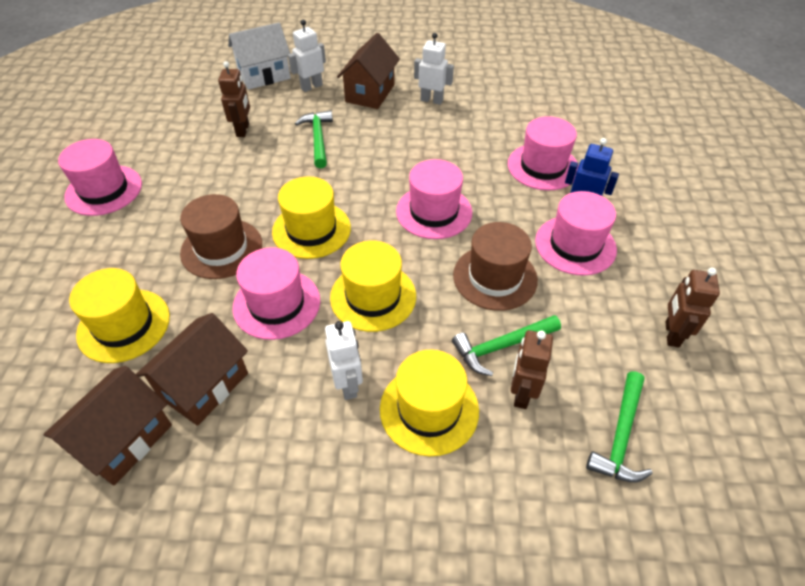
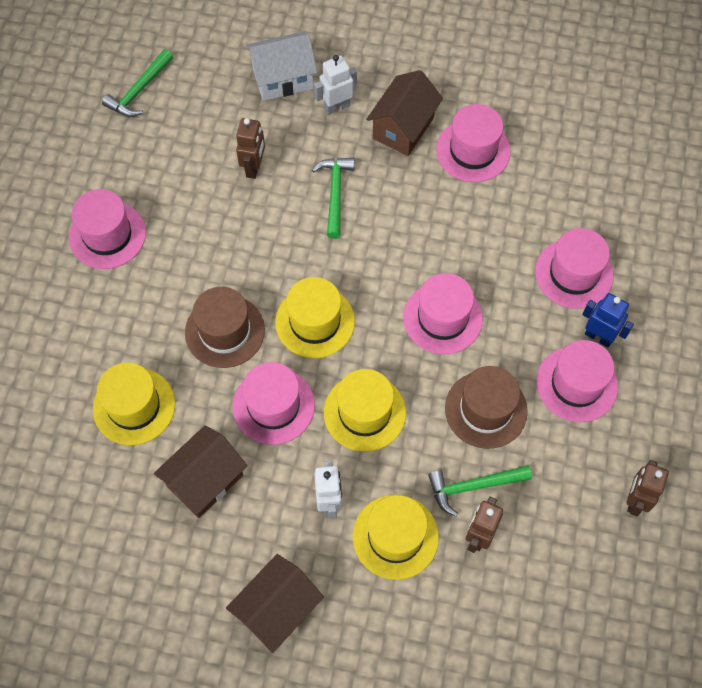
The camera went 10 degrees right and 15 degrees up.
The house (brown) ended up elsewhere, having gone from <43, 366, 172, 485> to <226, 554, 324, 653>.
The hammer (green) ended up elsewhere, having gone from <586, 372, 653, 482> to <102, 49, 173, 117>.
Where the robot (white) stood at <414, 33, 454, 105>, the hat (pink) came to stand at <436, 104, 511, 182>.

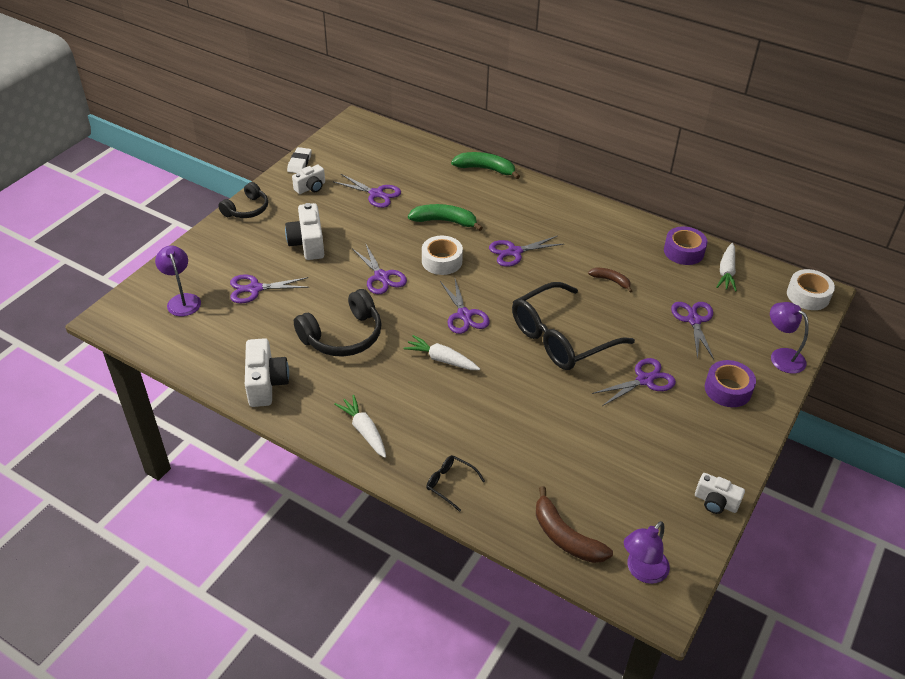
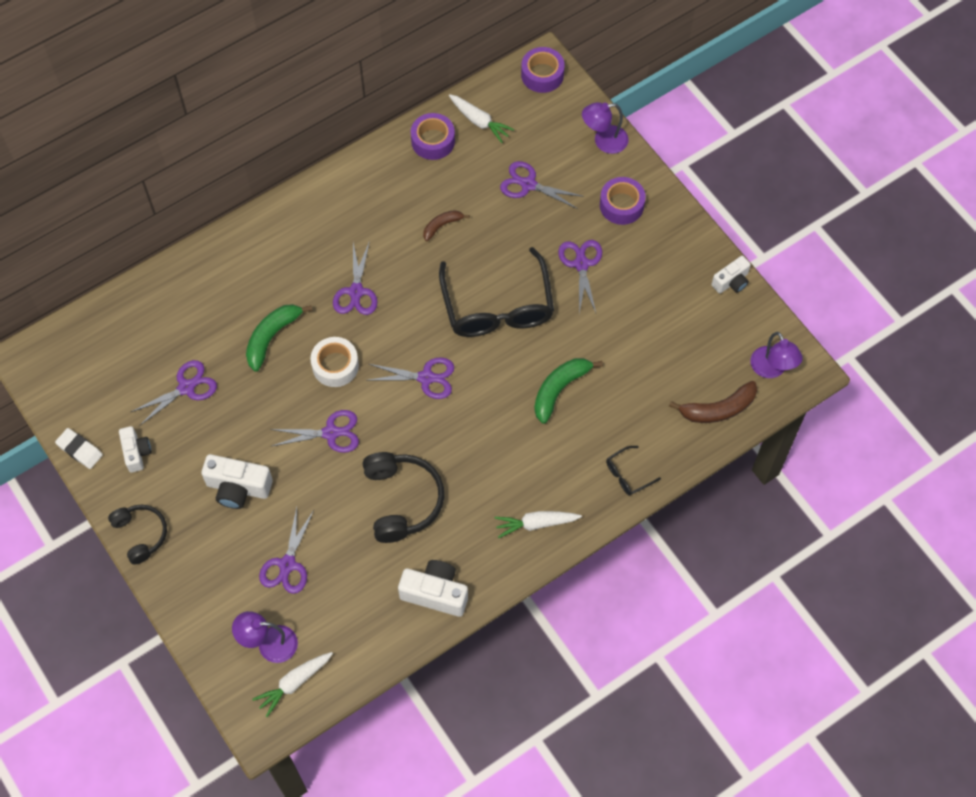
The camera went 65 degrees left and 20 degrees up.
The carrot (white) ended up elsewhere, having gone from <403, 335, 480, 370> to <253, 652, 333, 717>.
The banana (green) ended up elsewhere, having gone from <451, 152, 520, 179> to <534, 358, 603, 424>.
What was the tape (white) at <787, 269, 835, 310> turned into the tape (purple) at <521, 47, 565, 93>.

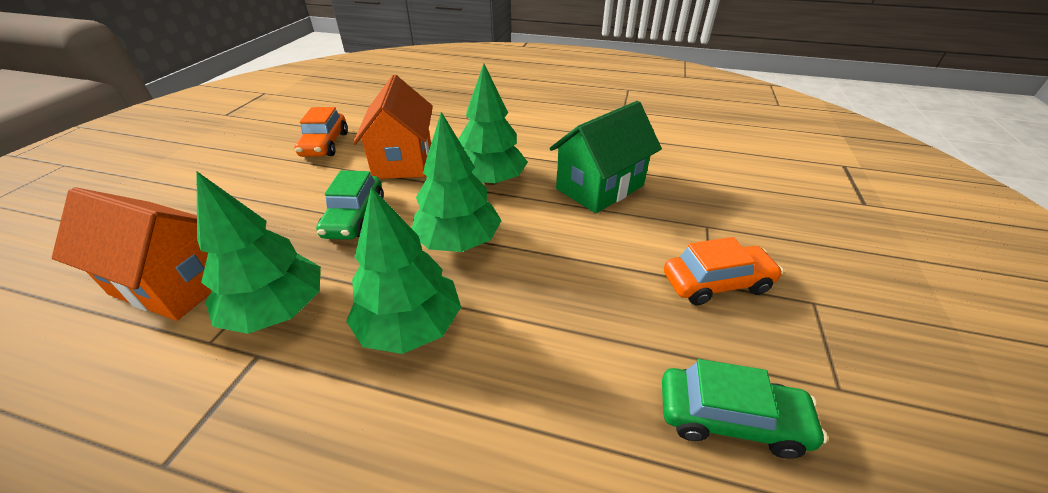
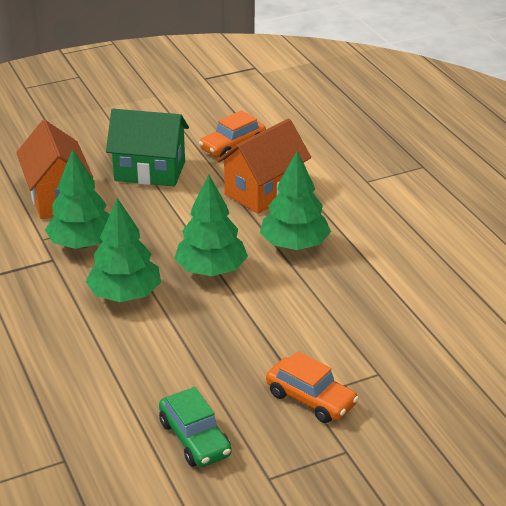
The camera went 50 degrees right and 5 degrees down.
The second view lost the car (green) at <316, 171, 384, 240>.
The house (green) ended up elsewhere, having gone from <549, 101, 662, 213> to <106, 109, 189, 187>.

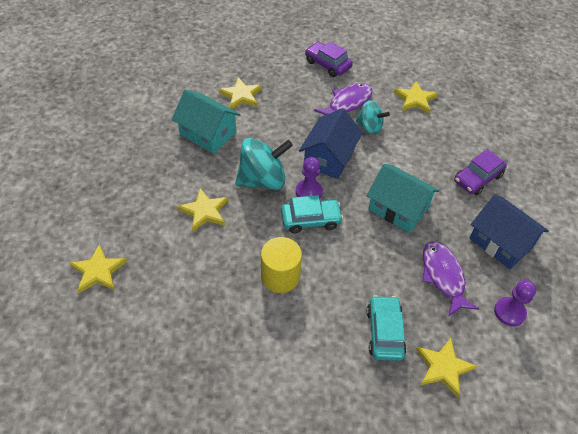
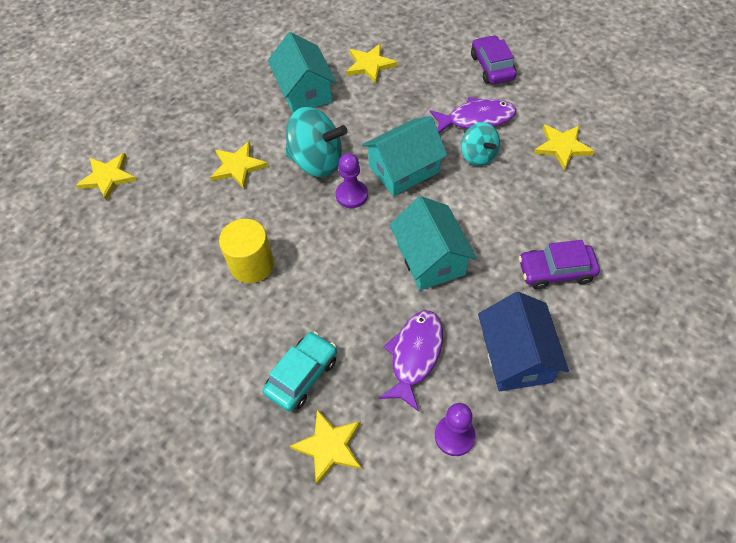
The camera went 40 degrees right and 5 degrees up.
The second view lost the car (turquoise) at <281, 195, 343, 233>.
What was the house (blue) at <299, 108, 363, 179> turned into the house (turquoise) at <362, 116, 448, 196>.

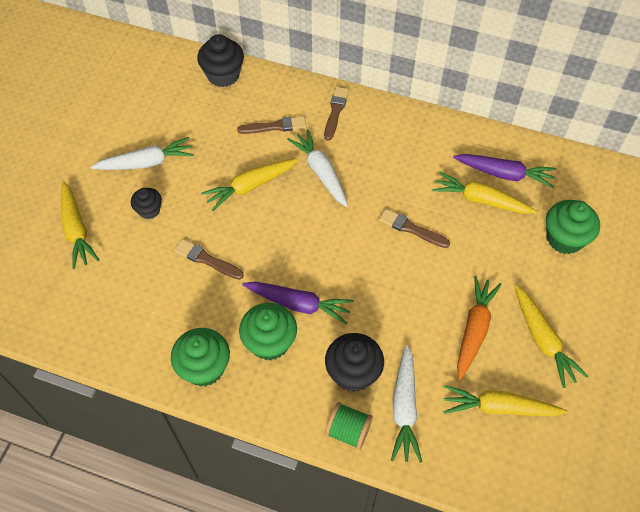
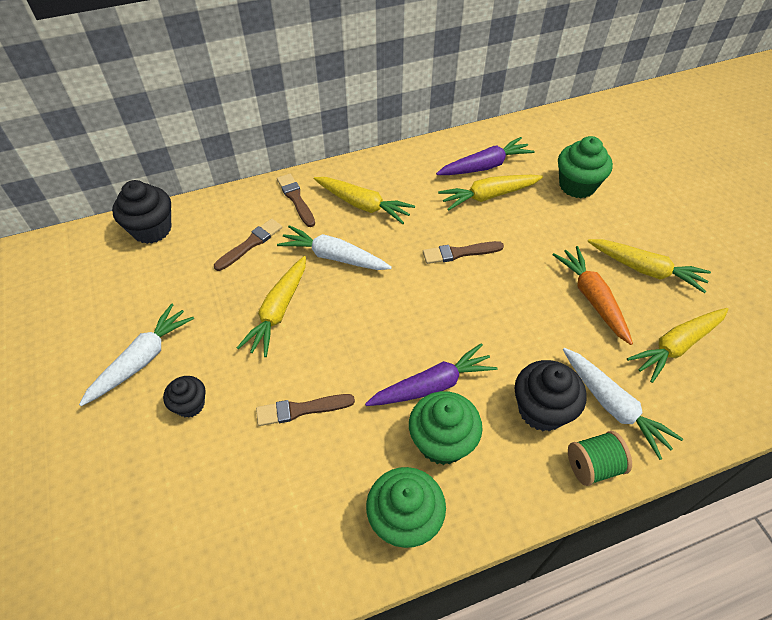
The camera went 40 degrees left and 5 degrees down.
The carrot (yellow) ended up elsewhere, having gone from <61, 181, 99, 269> to <314, 177, 415, 224>.

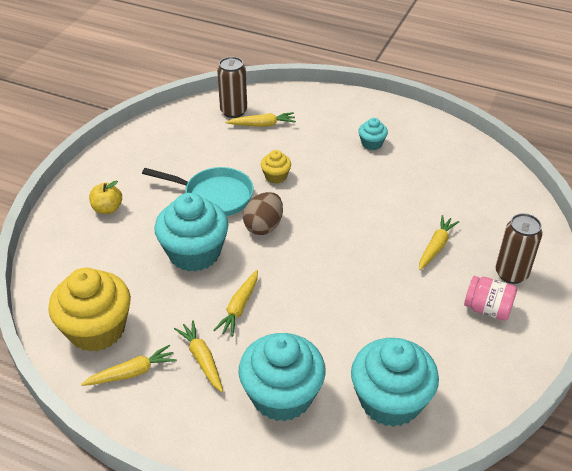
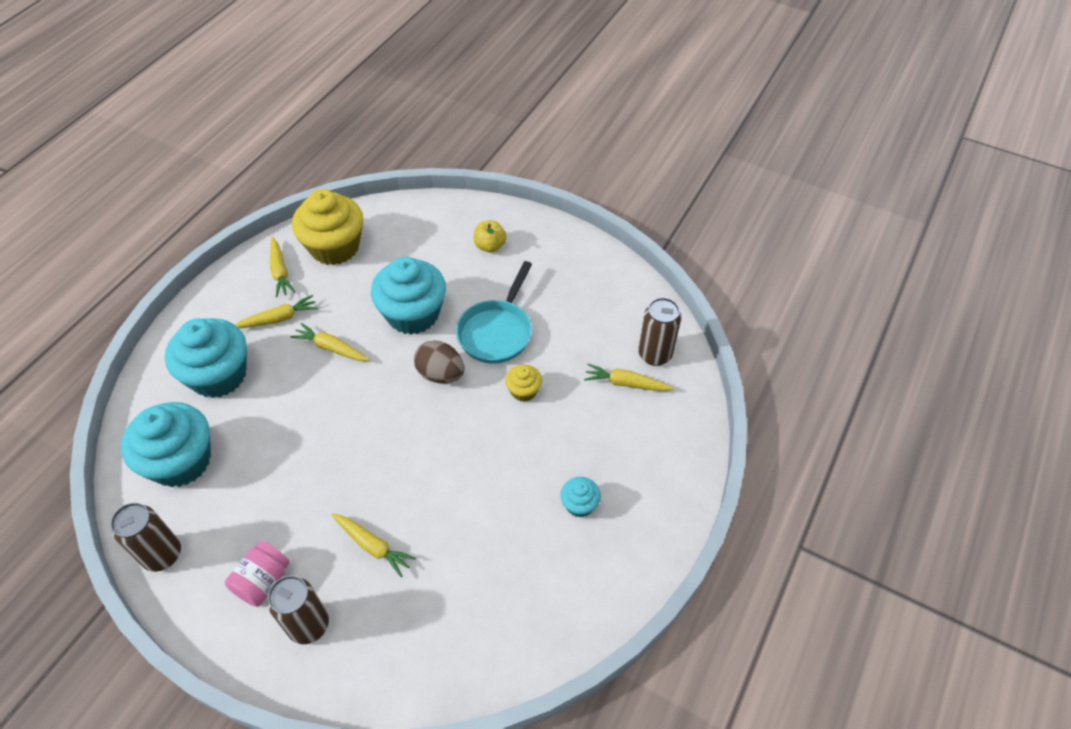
The camera went 95 degrees right and 10 degrees up.
The second view gained the can (brown) at <110, 503, 181, 572>.
The carrot (yellow) at <226, 112, 296, 127> ended up facing another way, 105 degrees clockwise from before.

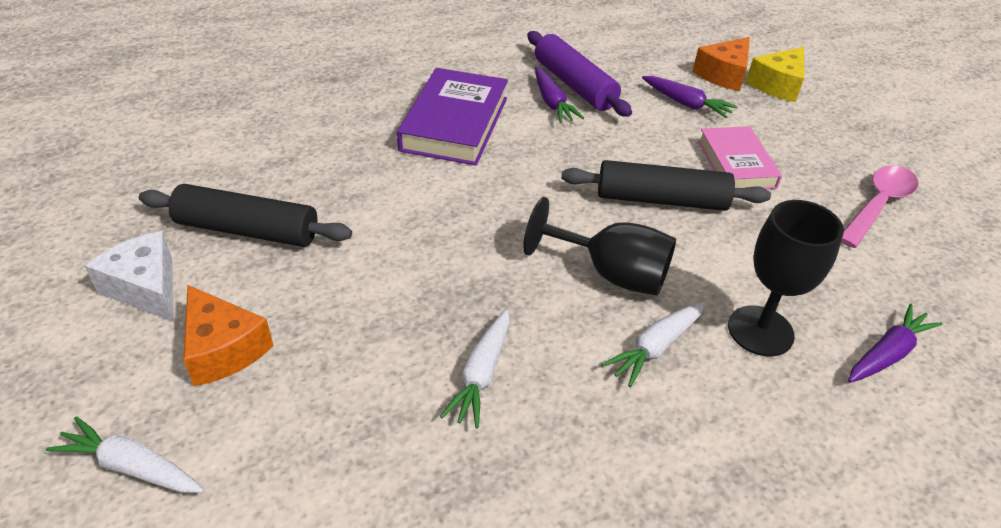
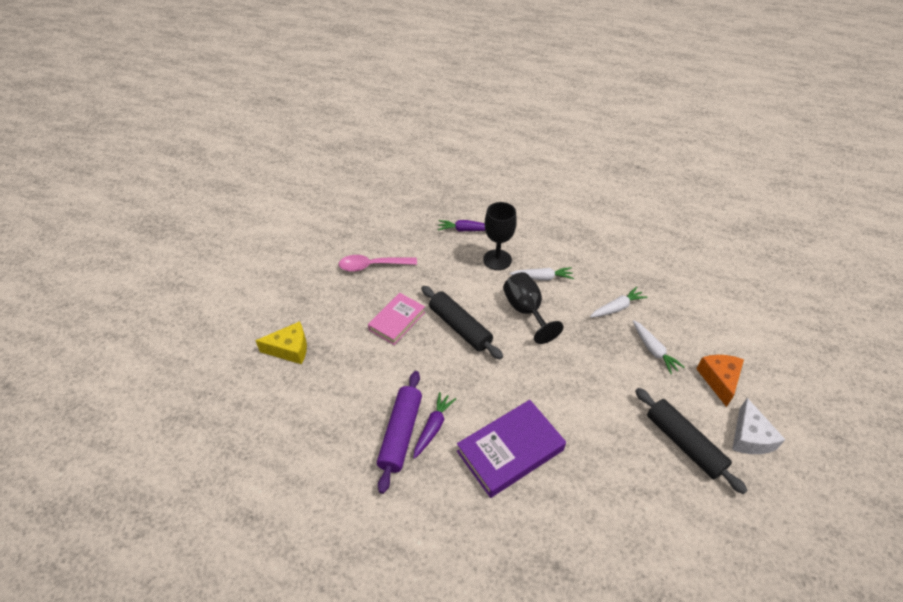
The camera went 135 degrees left and 5 degrees up.
The second view lost the carrot (purple) at <642, 76, 737, 118>.
The second view lost the cheese (orange) at <692, 37, 750, 91>.
The carrot (white) ended up elsewhere, having gone from <46, 416, 204, 493> to <633, 320, 685, 375>.

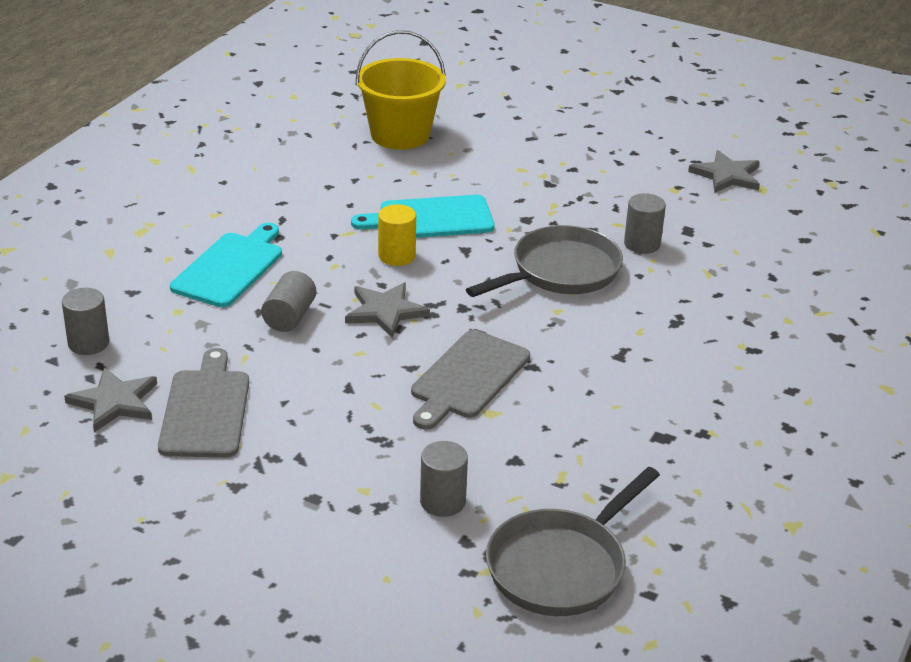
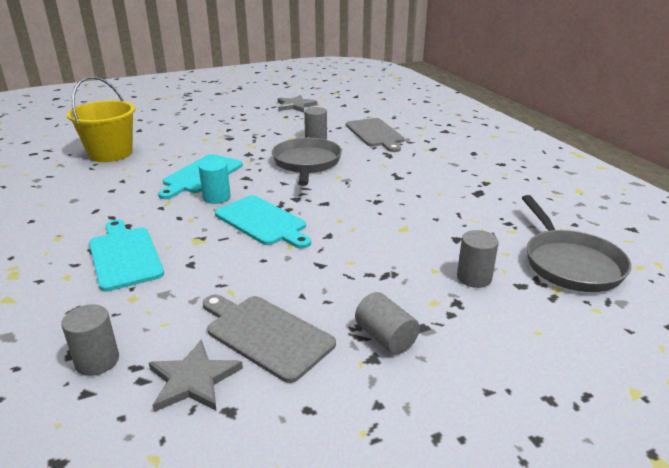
The camera went 50 degrees left and 5 degrees down.
The cylinder (grey) ended up elsewhere, having gone from <261, 271, 316, 332> to <355, 292, 420, 354>.
The cutting board (grey) ended up elsewhere, having gone from <411, 330, 530, 429> to <346, 118, 404, 152>.
Where the star (grey) stood at <345, 282, 430, 338>, the cutting board (turquoise) came to stand at <215, 195, 311, 249>.
What was the cylinder (yellow) at <378, 204, 416, 266> turned into the cylinder (turquoise) at <199, 159, 231, 204>.

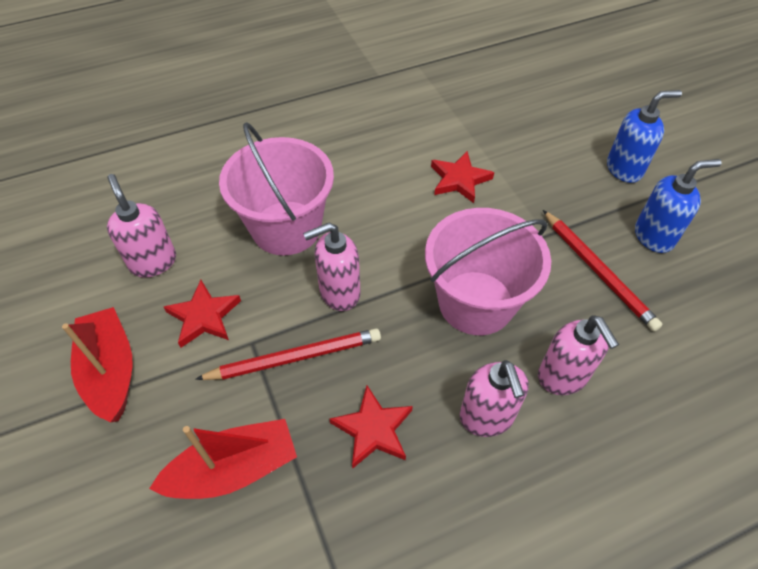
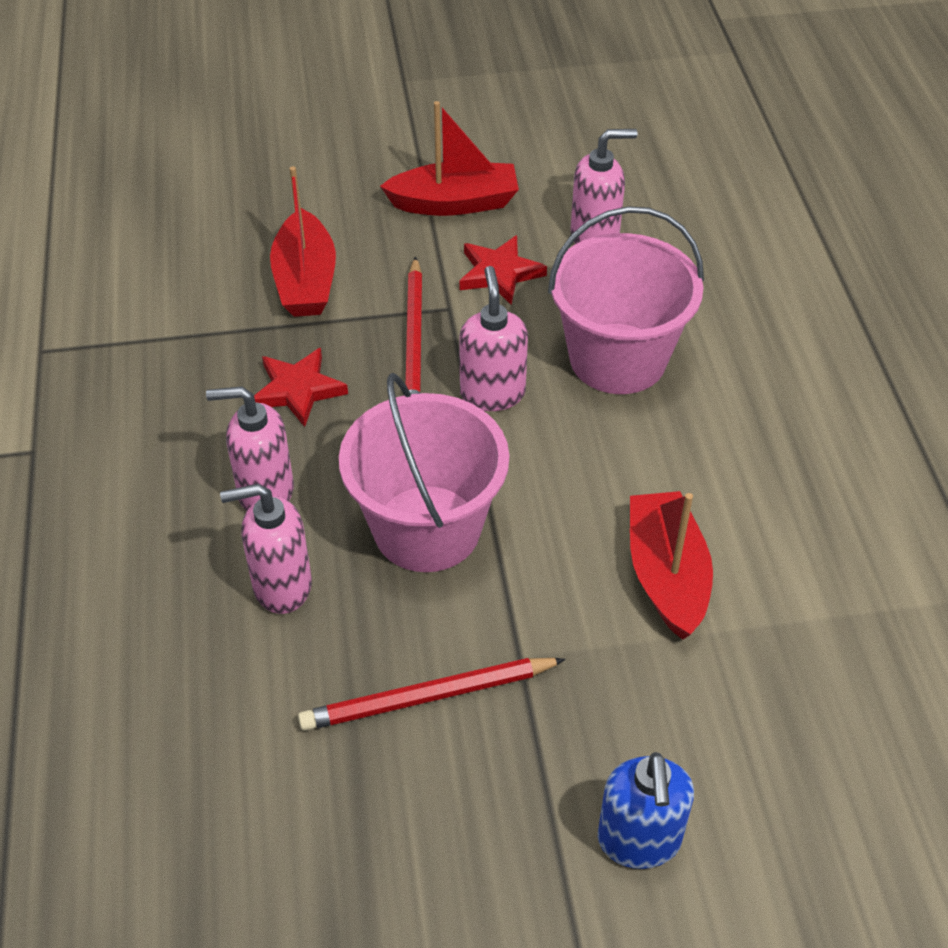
The camera went 105 degrees right and 5 degrees down.
The second view lost the soap dispenser (blue) at <635, 159, 722, 253>.
Where the star (red) stood at <431, 151, 494, 203>, the boat (red) came to stand at <630, 491, 713, 640>.

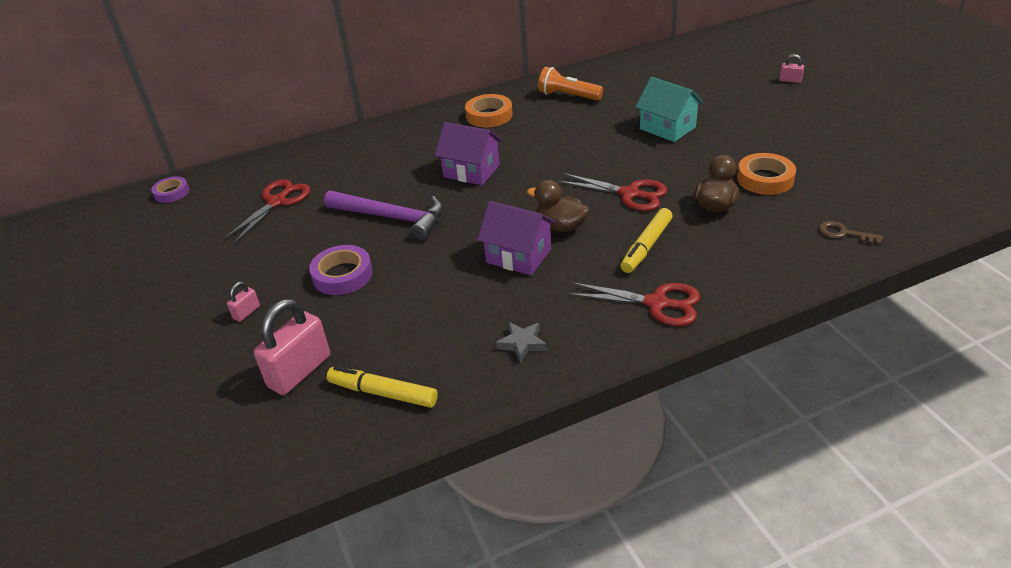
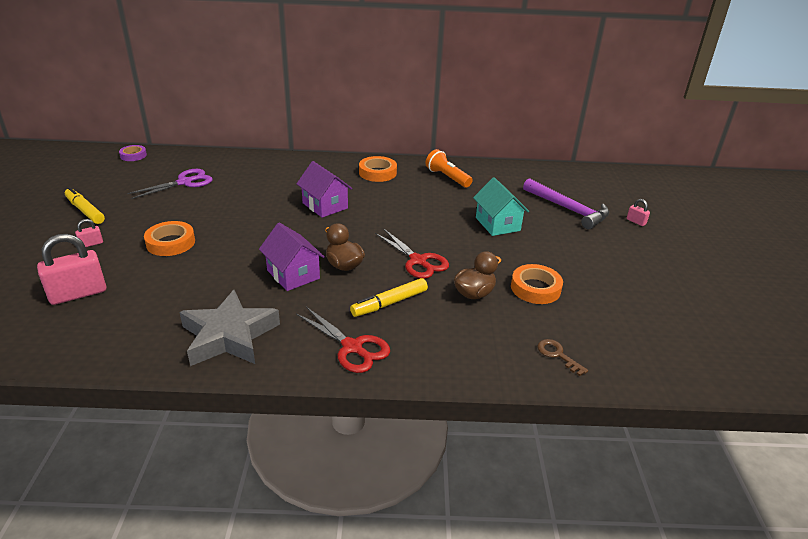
The camera went 20 degrees right and 5 degrees down.
The hammer (purple) ended up elsewhere, having gone from <324, 191, 443, 240> to <523, 178, 609, 229>.
The marker (yellow) ended up elsewhere, having gone from <327, 366, 438, 408> to <65, 187, 105, 224>.
What was the scissors (red) at <223, 180, 310, 244> turned into the scissors (purple) at <127, 169, 213, 199>.
What was the tape (purple) at <309, 245, 373, 295> turned into the tape (orange) at <144, 221, 195, 256>.
The size of the star (grey) at <496, 322, 547, 363> changed by a factor of 2.33.

